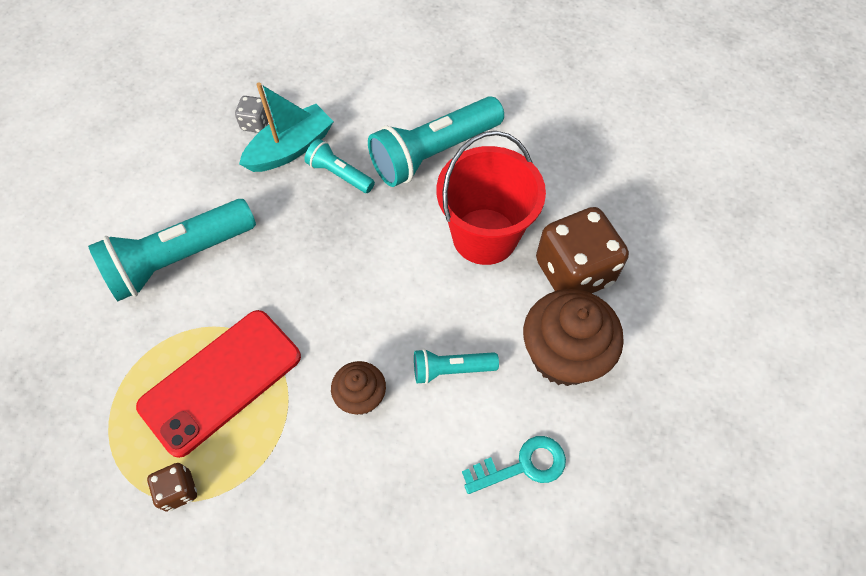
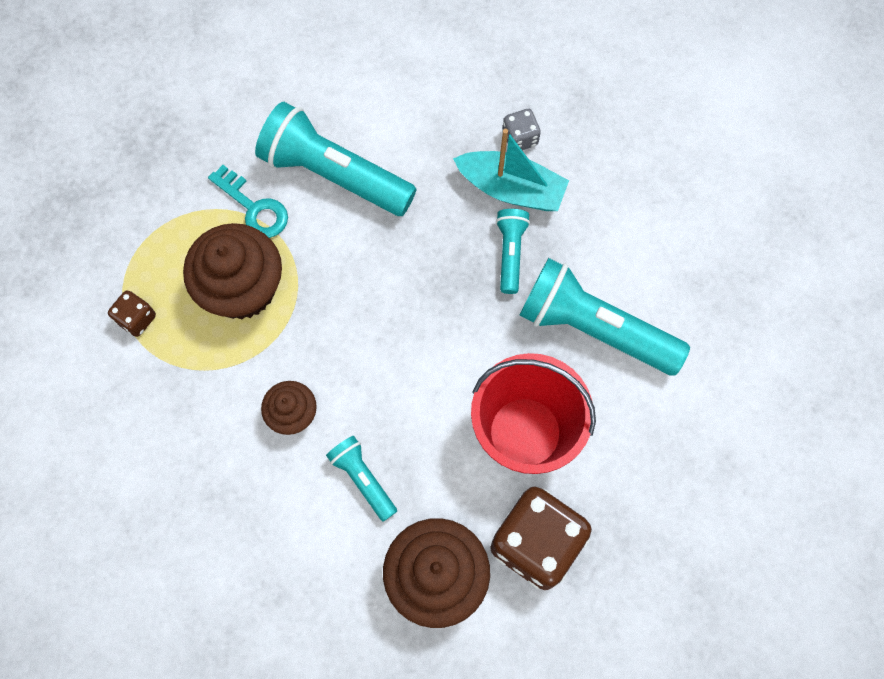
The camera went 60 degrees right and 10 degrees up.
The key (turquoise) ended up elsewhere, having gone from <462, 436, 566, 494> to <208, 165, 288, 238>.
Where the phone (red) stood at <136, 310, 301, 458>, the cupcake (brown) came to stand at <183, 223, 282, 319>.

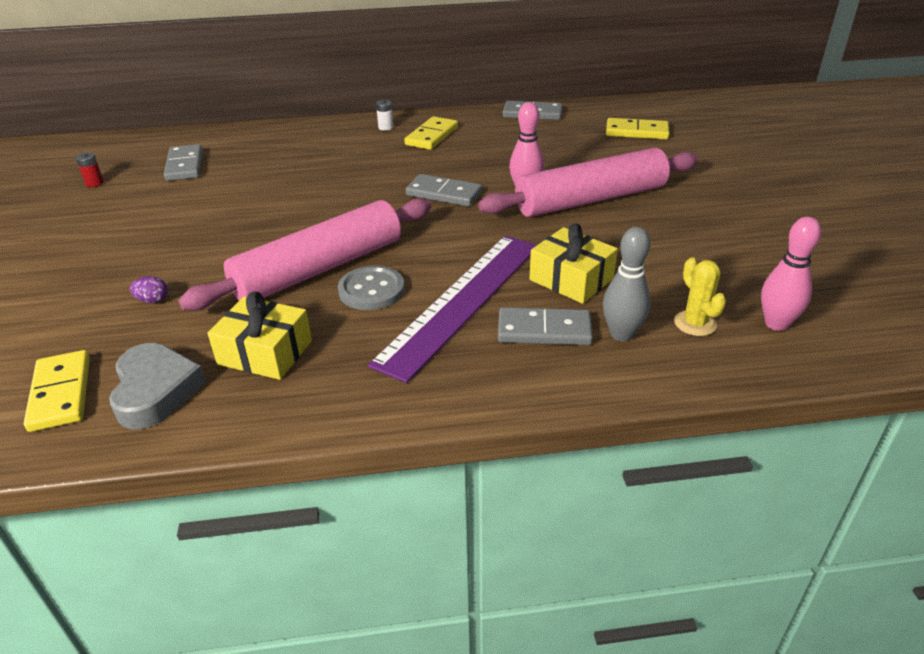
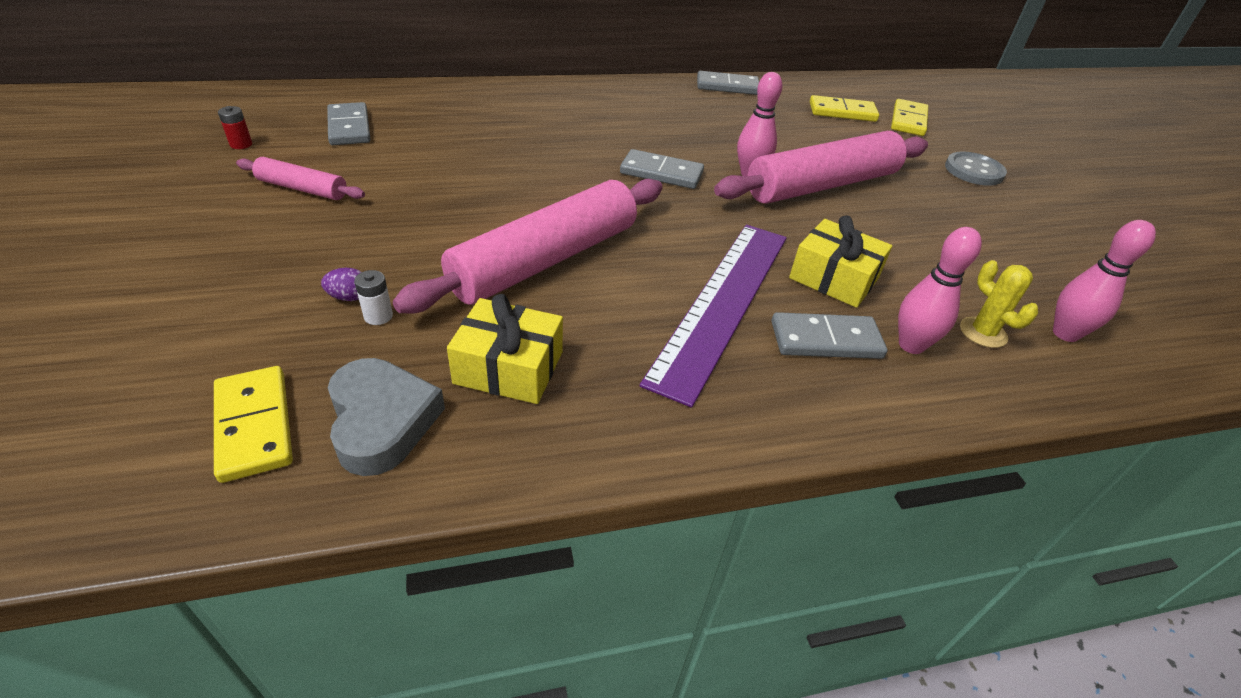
The camera went 10 degrees left and 5 degrees up.
The second view gained the rolling pin (pink) at <236, 157, 365, 200>.
The button (grey) ended up elsewhere, having gone from <338, 266, 405, 310> to <945, 151, 1007, 186>.
The battery (white) ended up elsewhere, having gone from <376, 99, 393, 131> to <354, 270, 393, 325>.
The domino (yellow) ended up elsewhere, having gone from <404, 116, 458, 150> to <891, 99, 928, 136>.
What was the bowling pin (grey) at <603, 227, 651, 342> turned into the bowling pin (pink) at <898, 227, 982, 354>.

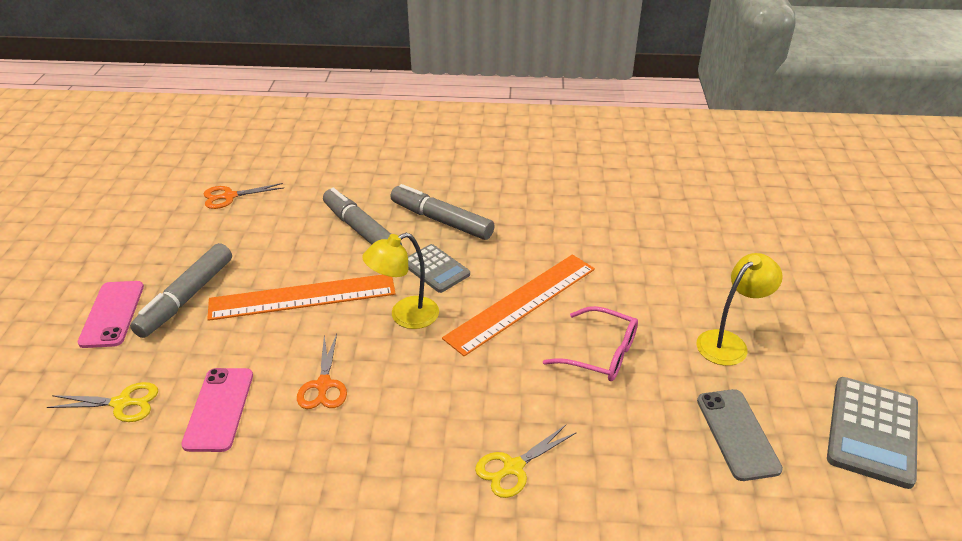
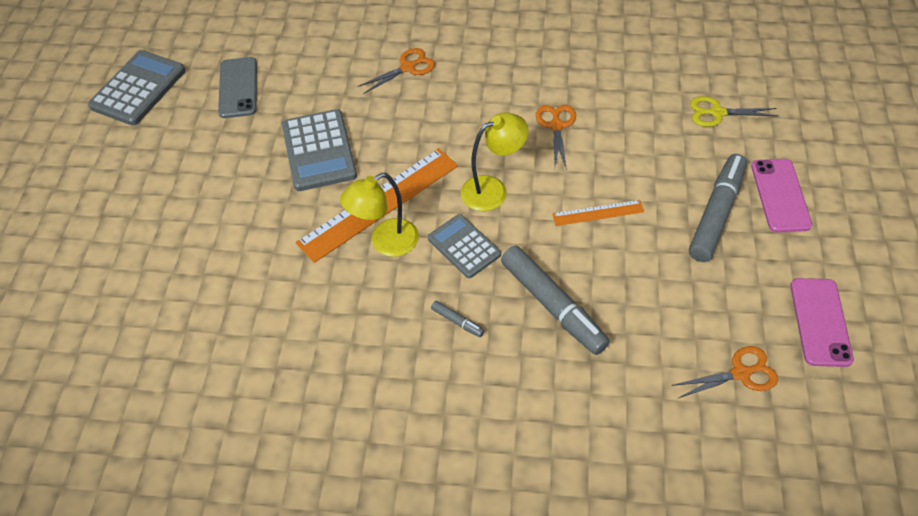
The camera went 175 degrees left and 15 degrees up.
The phone (pink) ended up elsewhere, having gone from <181, 368, 253, 452> to <790, 278, 854, 367>.
The lamp (yellow) ended up elsewhere, having gone from <696, 253, 783, 366> to <340, 173, 419, 257>.
Where the glasses (pink) stood at <543, 306, 638, 381>, the calculator (grey) came to stand at <282, 109, 357, 191>.
What was the scissors (yellow) at <475, 424, 577, 498> turned into the scissors (orange) at <358, 48, 435, 94>.
The size of the ruler (orange) at <207, 275, 396, 321> changed by a factor of 0.49.
The size of the marker (grey) at <391, 184, 495, 240> changed by a factor of 0.42.

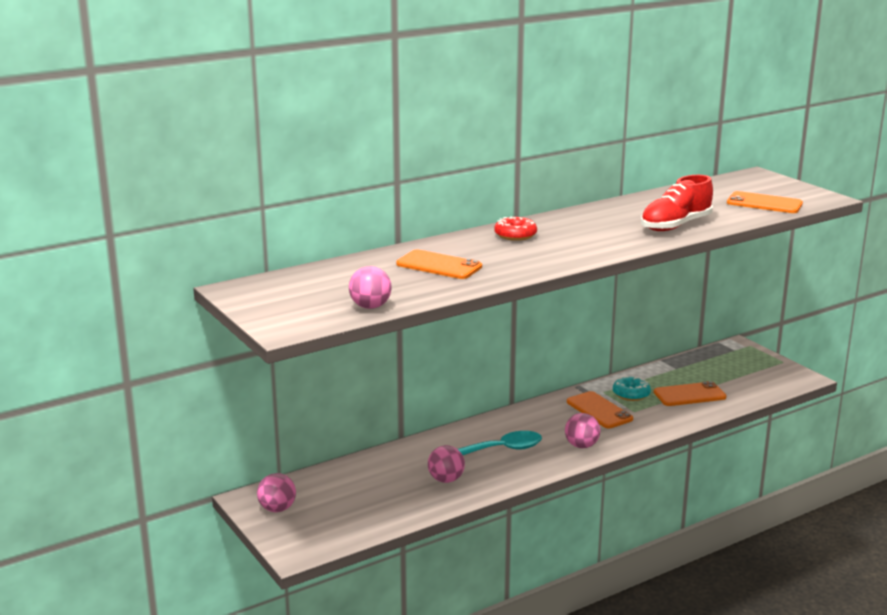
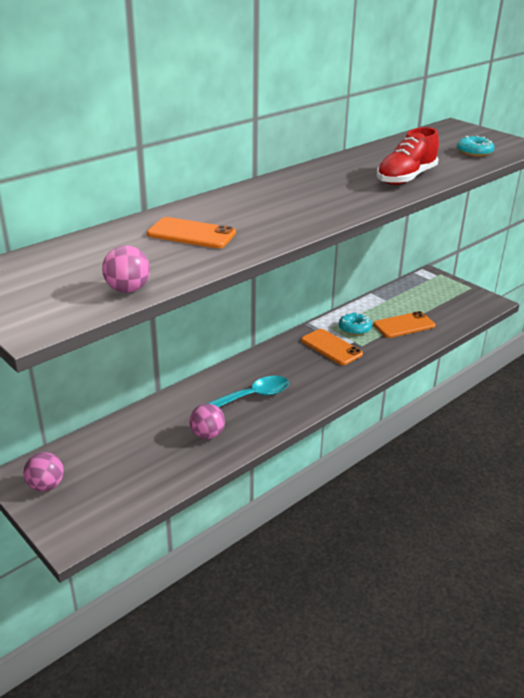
The camera went 10 degrees left and 10 degrees up.
The second view lost the donut (red) at <494, 217, 537, 241>.
The second view lost the ball (pink) at <565, 413, 600, 448>.
Where the phone (orange) stood at <727, 191, 803, 213>, the donut (turquoise) came to stand at <457, 136, 494, 157>.

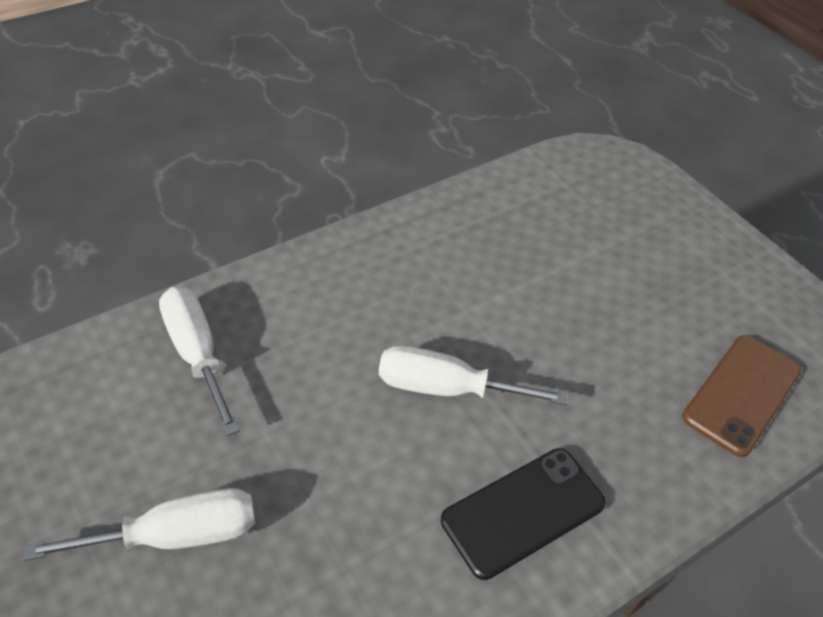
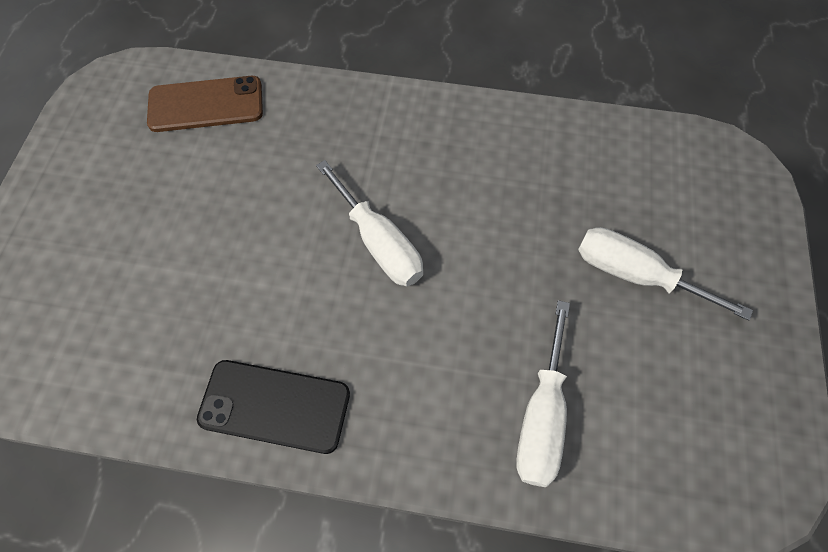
The camera went 135 degrees left and 15 degrees up.
The phone (black) ended up elsewhere, having gone from <441, 448, 606, 580> to <197, 360, 350, 454>.

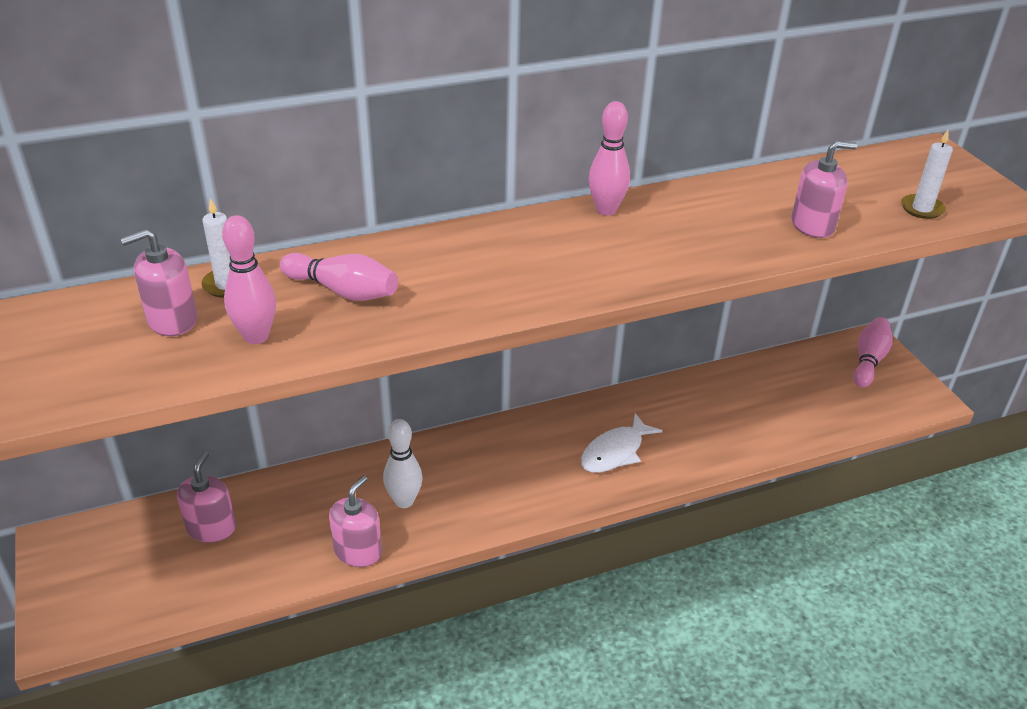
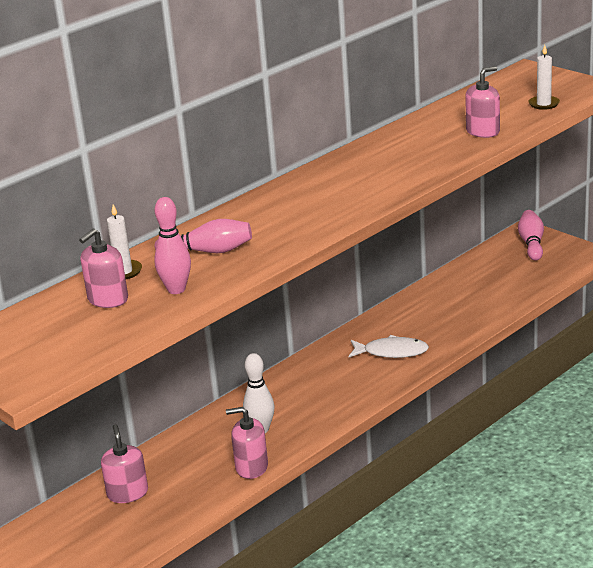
The camera went 20 degrees left and 10 degrees down.
The second view lost the bowling pin (pink) at <588, 101, 630, 215>.
The soap dispenser (pink) at <329, 476, 382, 567> ended up facing another way, 90 degrees counterclockwise from before.
The fish (white) at <581, 413, 663, 473> ended up facing another way, 105 degrees counterclockwise from before.

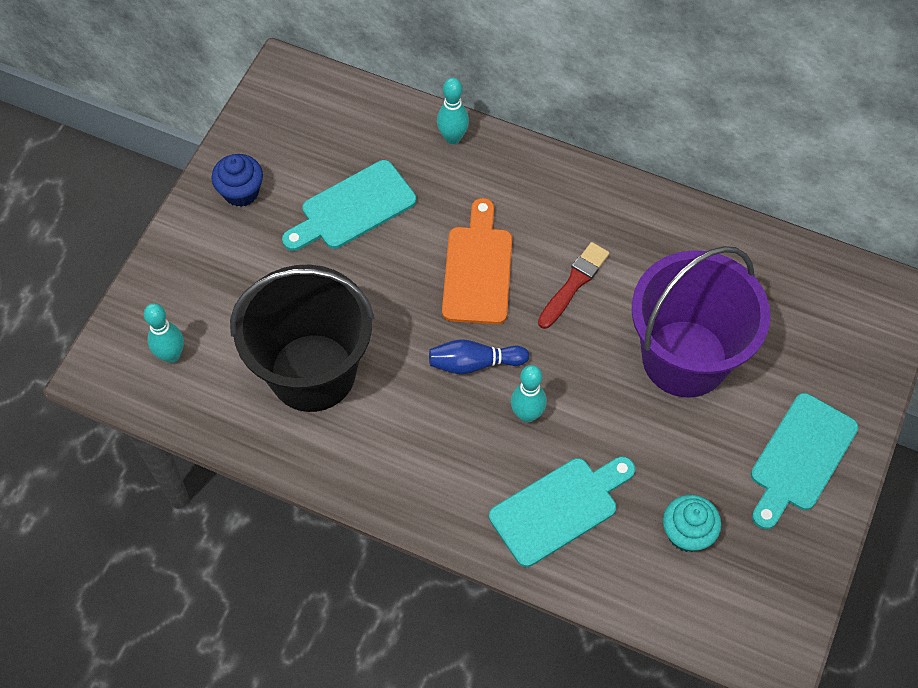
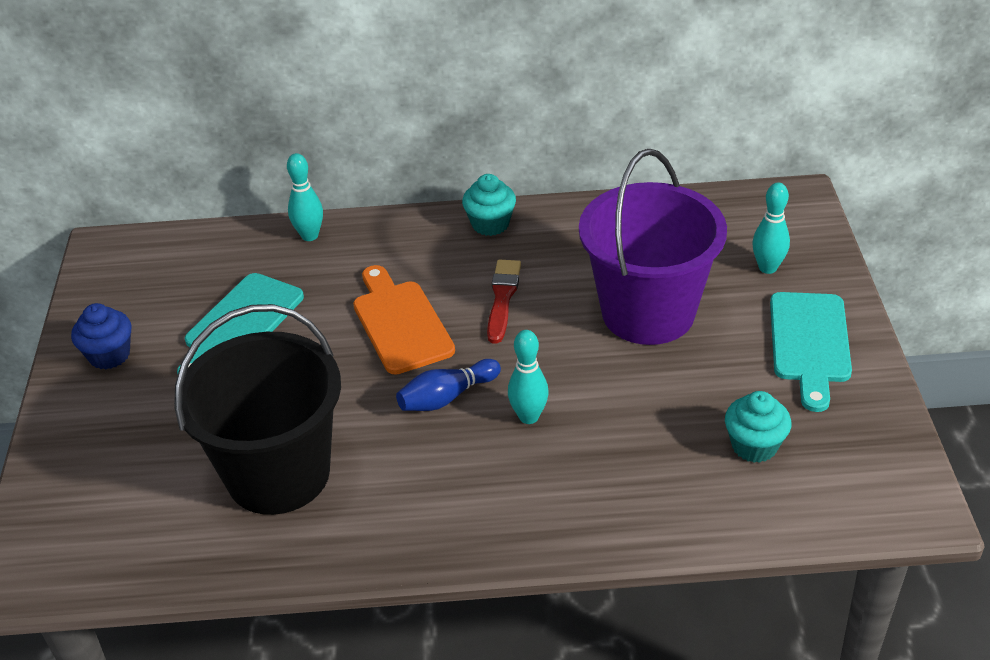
The camera went 25 degrees left and 20 degrees down.
The second view lost the cutting board (turquoise) at <489, 457, 635, 567>.
The second view gained the cupcake (turquoise) at <462, 174, 516, 236>.
The bowling pin (turquoise) ended up elsewhere, having gone from <144, 303, 184, 363> to <752, 183, 790, 274>.

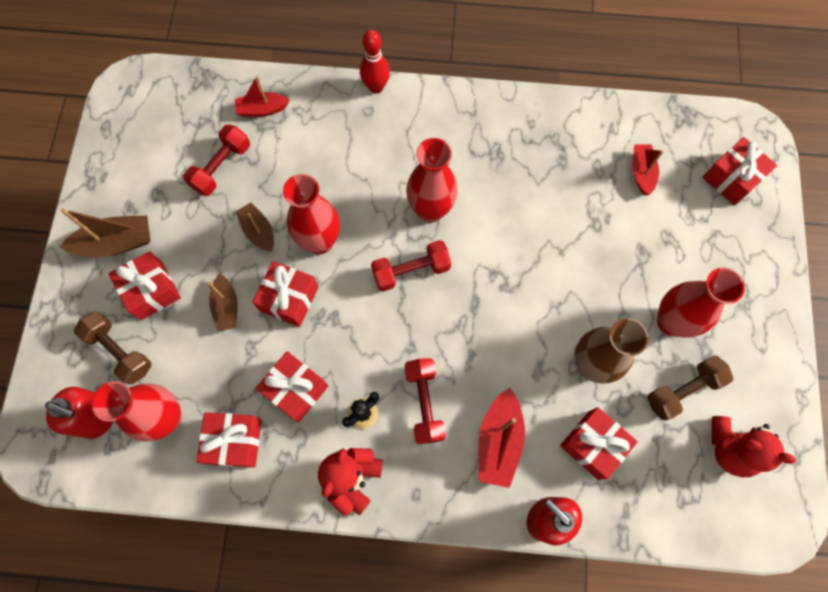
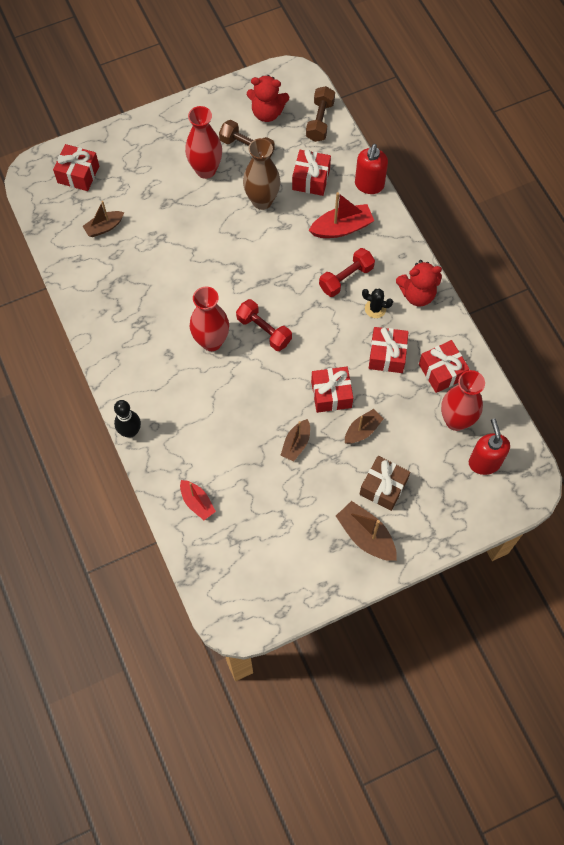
The camera went 120 degrees left and 5 degrees down.
The second view lost the dumbbell (red) at <183, 124, 250, 196>.
The second view lost the vase (red) at <283, 174, 340, 254>.
The dumbbell (brown) ended up elsewhere, having gone from <74, 311, 151, 384> to <306, 86, 335, 142>.
What was the gift (red) at <109, 251, 181, 320> turned into the gift (brown) at <359, 456, 410, 511>.
What was the bowling pin (red) at <360, 30, 390, 93> turned into the bowling pin (black) at <114, 400, 141, 438>.
What was the boat (red) at <633, 144, 664, 195> turned into the boat (brown) at <83, 201, 124, 237>.
The teddy bear (red) at <712, 416, 796, 477> ended up facing another way, 105 degrees clockwise from before.

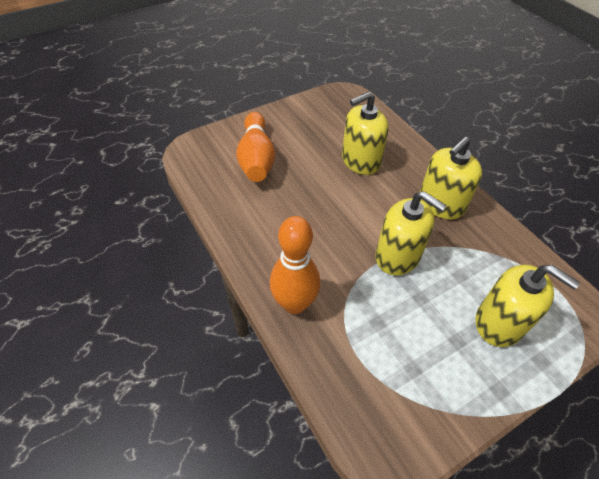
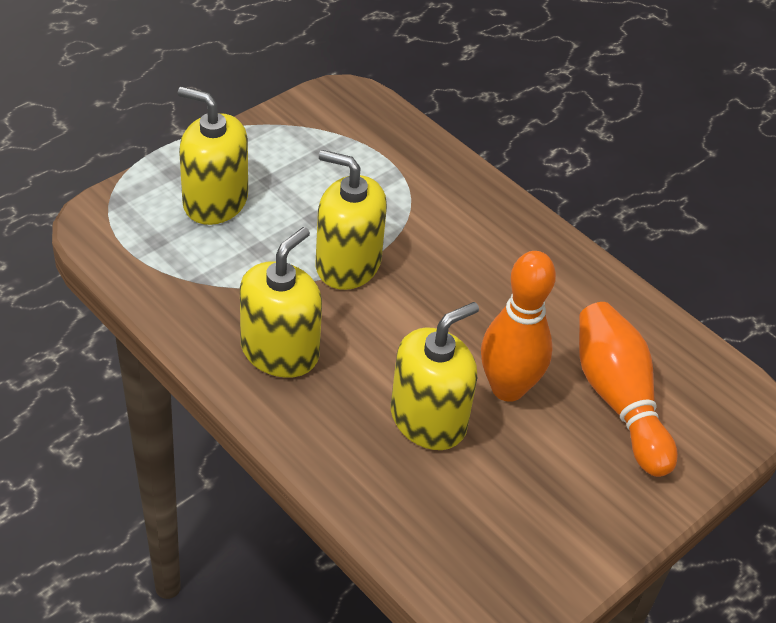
The camera went 165 degrees right and 5 degrees down.
The bowling pin (orange) ended up elsewhere, having gone from <270, 216, 320, 314> to <481, 251, 556, 402>.

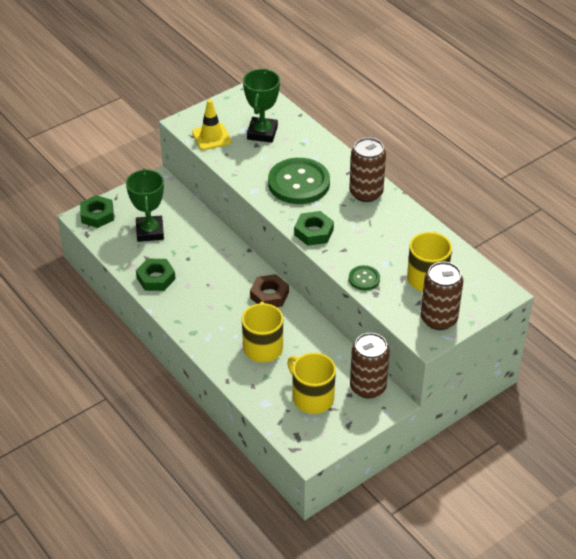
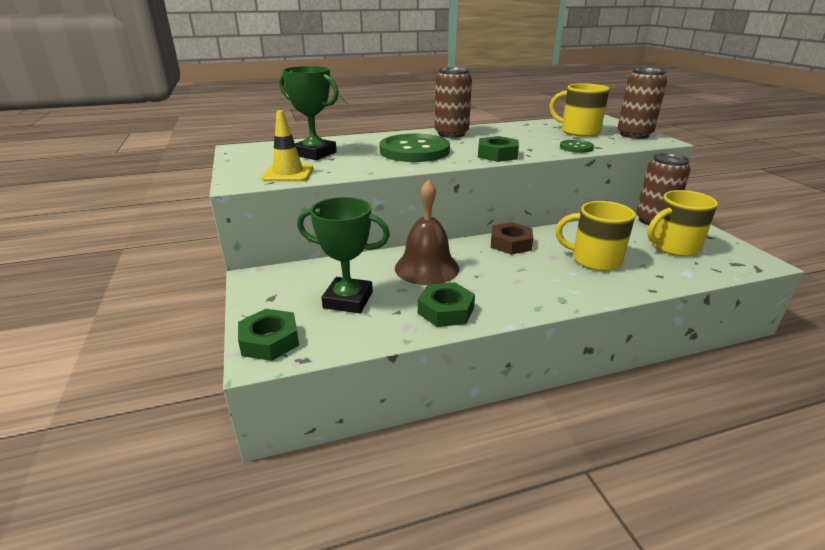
The camera went 70 degrees left and 15 degrees down.
The second view gained the bell (brown) at <395, 179, 459, 285>.

